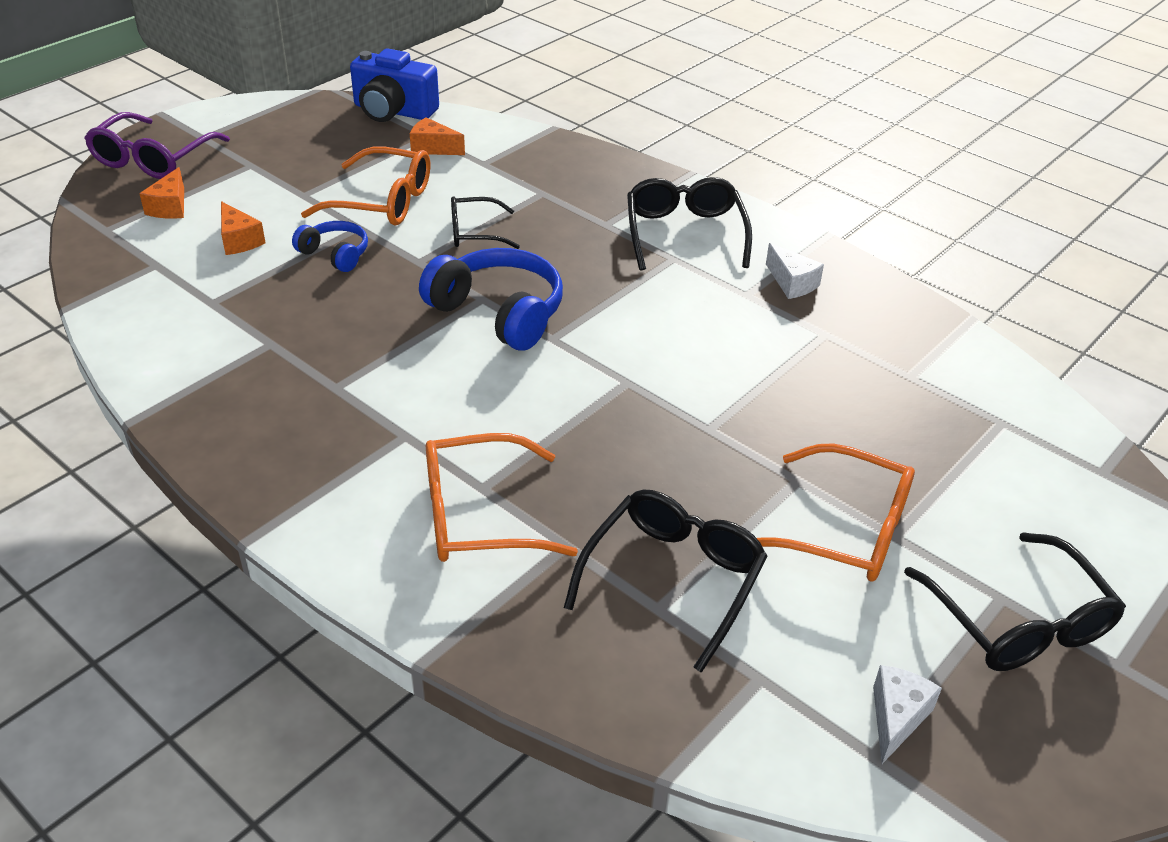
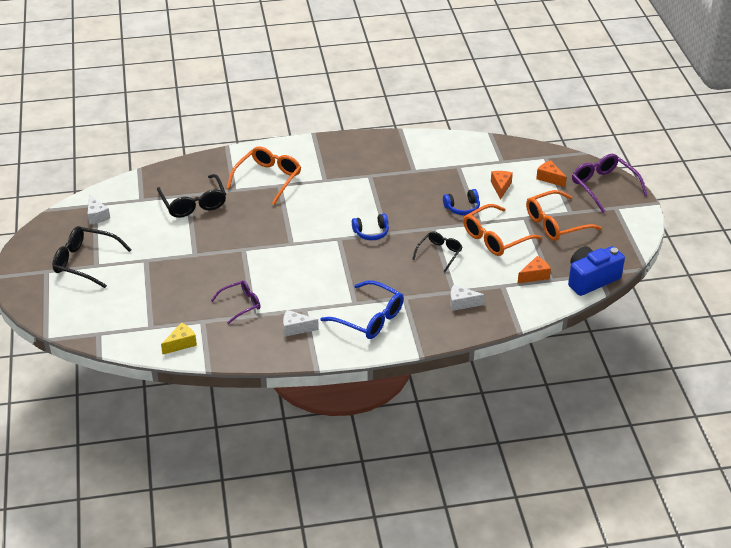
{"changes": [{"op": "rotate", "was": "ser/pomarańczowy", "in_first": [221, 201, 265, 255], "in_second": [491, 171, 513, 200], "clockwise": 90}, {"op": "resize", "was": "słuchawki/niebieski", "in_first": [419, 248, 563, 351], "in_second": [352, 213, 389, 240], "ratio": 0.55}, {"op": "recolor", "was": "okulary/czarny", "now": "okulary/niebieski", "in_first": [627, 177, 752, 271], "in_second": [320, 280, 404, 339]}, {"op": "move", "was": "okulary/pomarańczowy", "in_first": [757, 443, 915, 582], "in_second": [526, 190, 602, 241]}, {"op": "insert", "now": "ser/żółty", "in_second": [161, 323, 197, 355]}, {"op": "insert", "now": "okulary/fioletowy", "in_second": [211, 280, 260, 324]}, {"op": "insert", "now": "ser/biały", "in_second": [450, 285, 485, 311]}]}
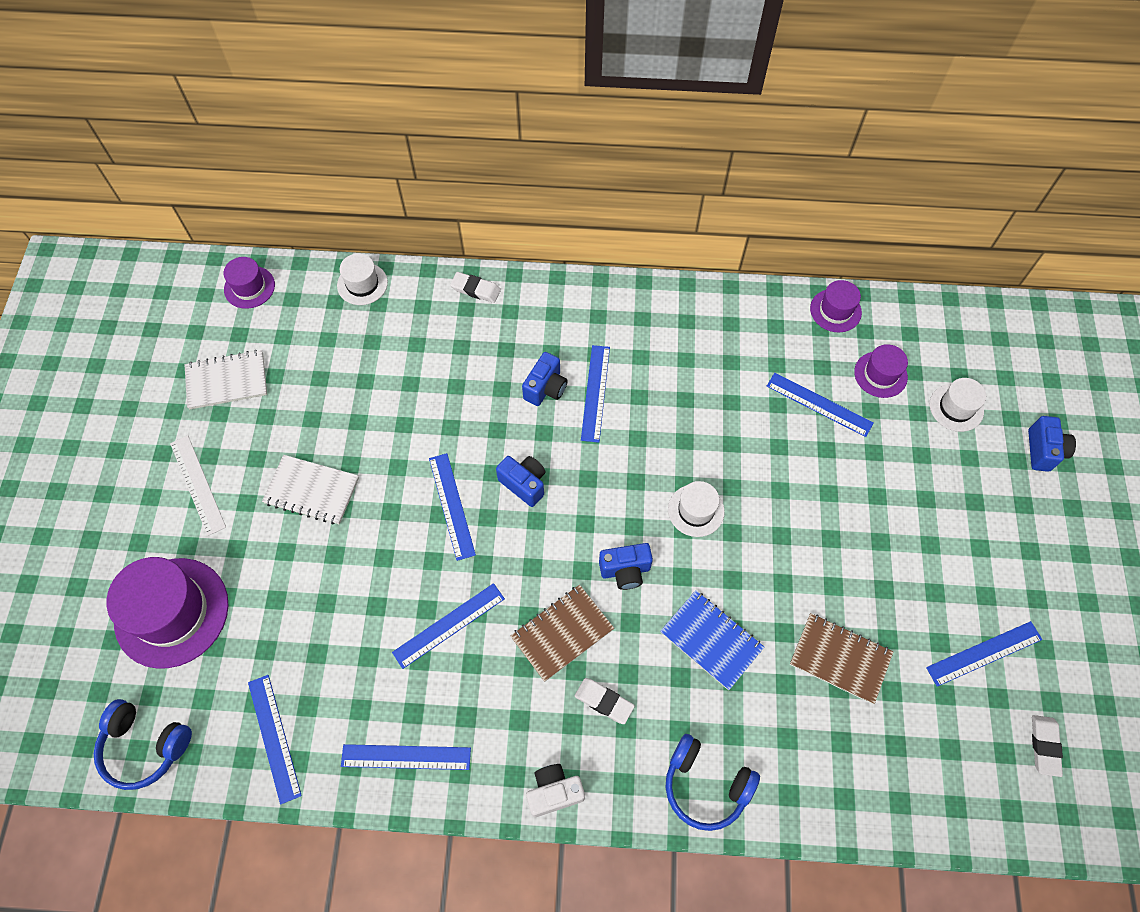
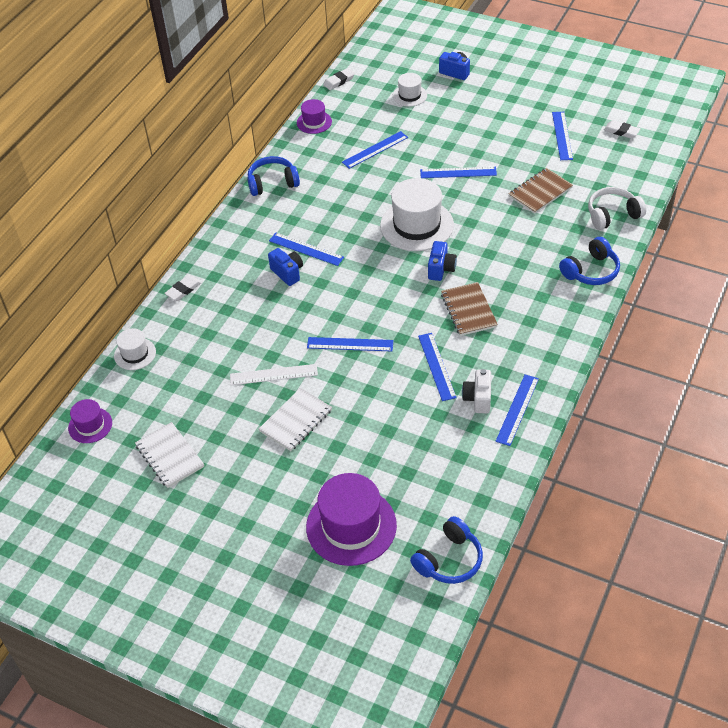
{"changes": [{"op": "move", "was": "linijka/biały", "in_first": [170, 435, 226, 536], "in_second": [230, 364, 318, 385]}, {"op": "rotate", "was": "zeszyt/biały", "in_first": [184, 350, 267, 409], "in_second": [135, 422, 204, 488], "clockwise": -45}, {"op": "move", "was": "linijka/niebieski", "in_first": [248, 675, 302, 805], "in_second": [420, 167, 497, 178]}, {"op": "delete", "was": "aparat fotograficzny/niebieski", "in_first": [496, 456, 546, 507]}, {"op": "move", "was": "aparat fotograficzny/biały", "in_first": [526, 764, 585, 817], "in_second": [462, 369, 491, 413]}, {"op": "move", "was": "gumka do mazania/biały", "in_first": [575, 678, 635, 724], "in_second": [323, 68, 355, 90]}, {"op": "delete", "was": "zeszyt/niebieski", "in_first": [660, 590, 764, 690]}, {"op": "resize", "was": "kapelusz/biały", "in_first": [668, 481, 725, 537], "in_second": [380, 178, 454, 251], "ratio": 1.9}, {"op": "delete", "was": "kapelusz/fioletowy", "in_first": [854, 344, 908, 398]}, {"op": "insert", "now": "słuchawki/niebieski", "in_second": [248, 156, 300, 196]}, {"op": "insert", "now": "słuchawki/biały", "in_second": [588, 187, 646, 230]}]}
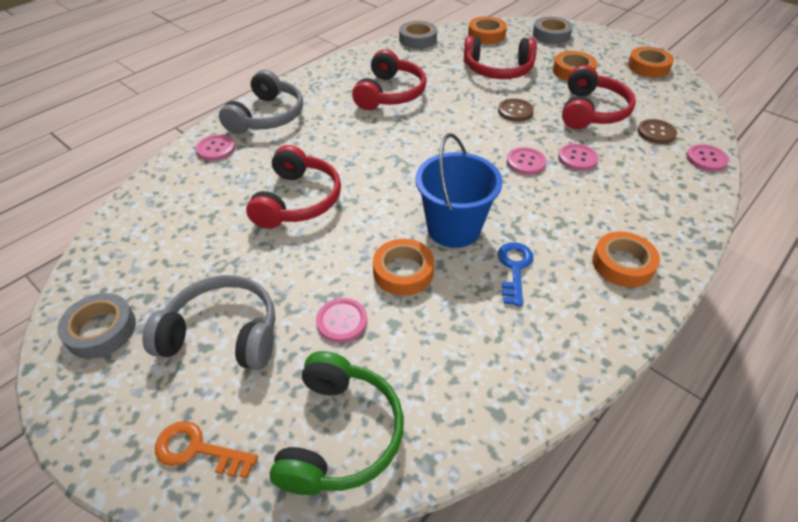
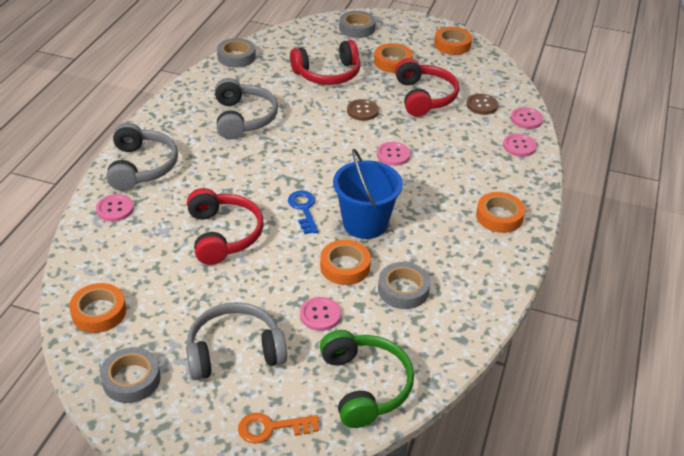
{"changes": [{"op": "recolor", "was": "słuchawki/czerwony", "now": "słuchawki/szary", "in_first": [352, 49, 427, 110], "in_second": [215, 78, 278, 140]}, {"op": "move", "was": "taśma klejąca/pomarańczowy", "in_first": [468, 16, 507, 44], "in_second": [69, 283, 126, 333]}, {"op": "move", "was": "klucz/niebieski", "in_first": [498, 242, 533, 306], "in_second": [288, 191, 318, 234]}, {"op": "move", "was": "guzik/różowy", "in_first": [558, 144, 598, 171], "in_second": [503, 133, 537, 157]}, {"op": "insert", "now": "taśma klejąca/szary", "in_second": [378, 262, 430, 309]}]}
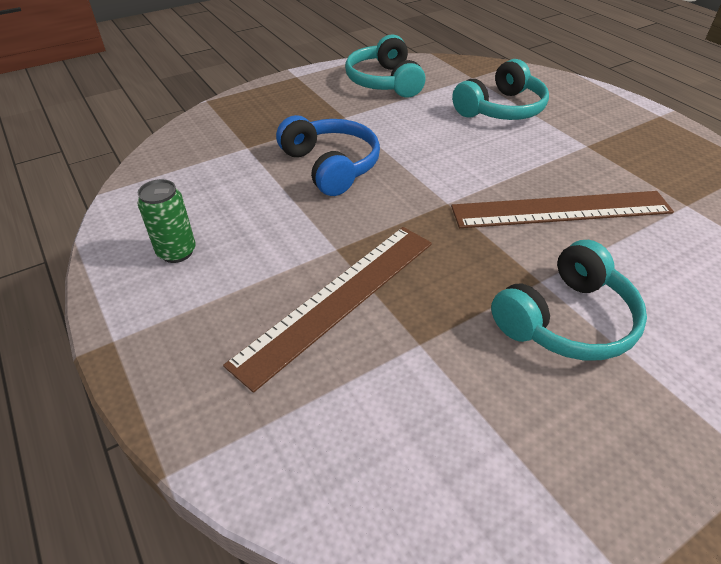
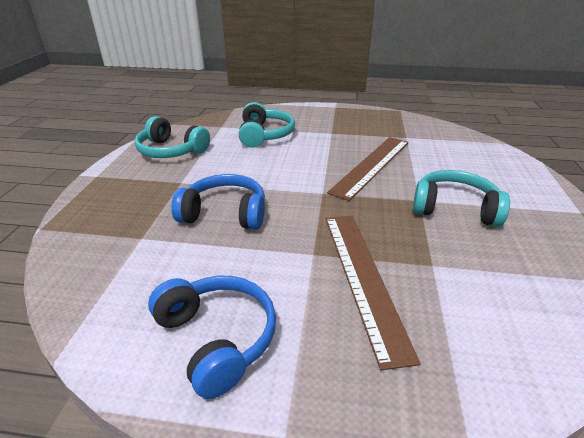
{"changes": [{"op": "replace", "was": "puszka/zielony", "now": "słuchawki/niebieski", "in_first": [137, 179, 196, 263], "in_second": [148, 276, 276, 399]}, {"op": "rotate", "was": "słuchawki/turkusowy", "in_first": [491, 240, 647, 361], "in_second": [413, 170, 510, 227], "clockwise": -75}]}
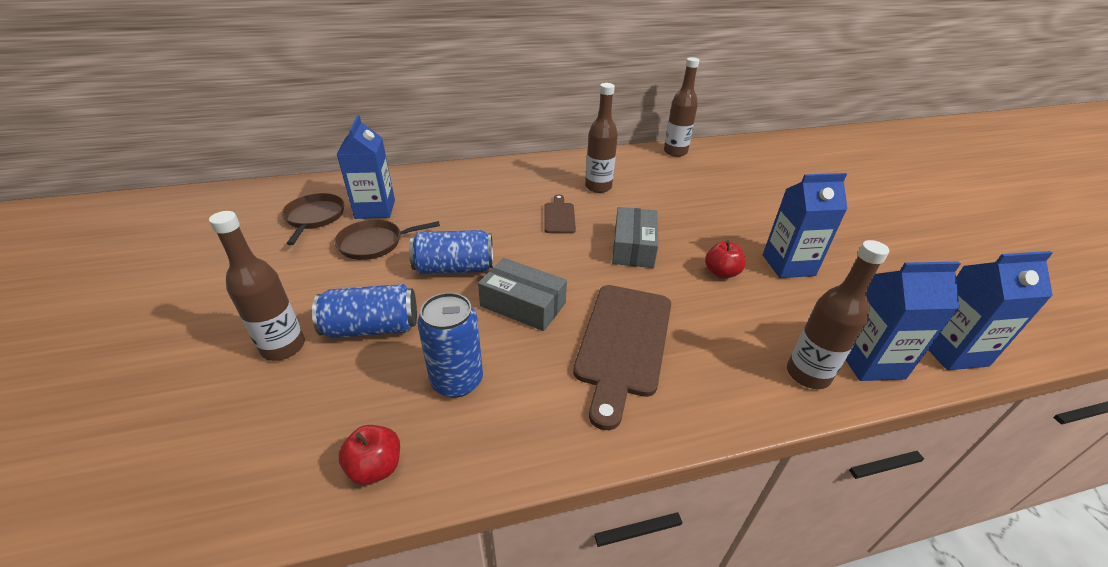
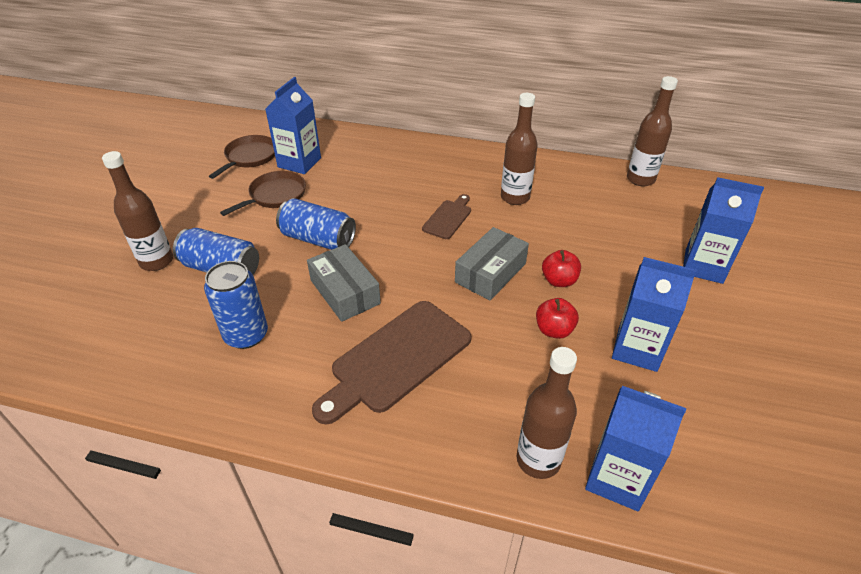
{"changes": [{"op": "rotate", "was": "patelnia/brązowy", "in_first": [335, 219, 440, 260], "in_second": [220, 171, 306, 216], "clockwise": 120}, {"op": "move", "was": "jabłko/czerwony", "in_first": [338, 425, 400, 485], "in_second": [542, 250, 581, 287]}, {"op": "move", "was": "karton mleka/niebieski", "in_first": [928, 251, 1053, 370], "in_second": [683, 177, 764, 284]}]}
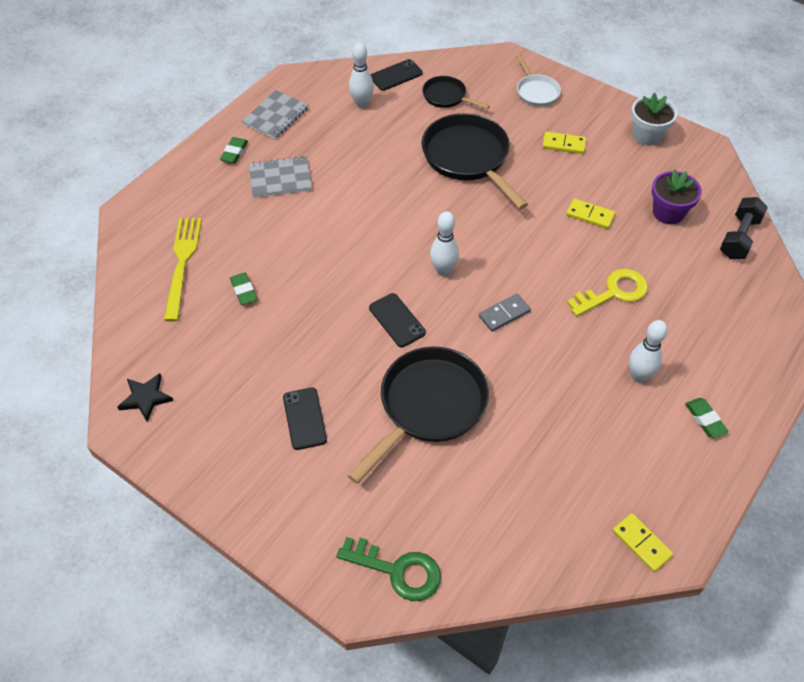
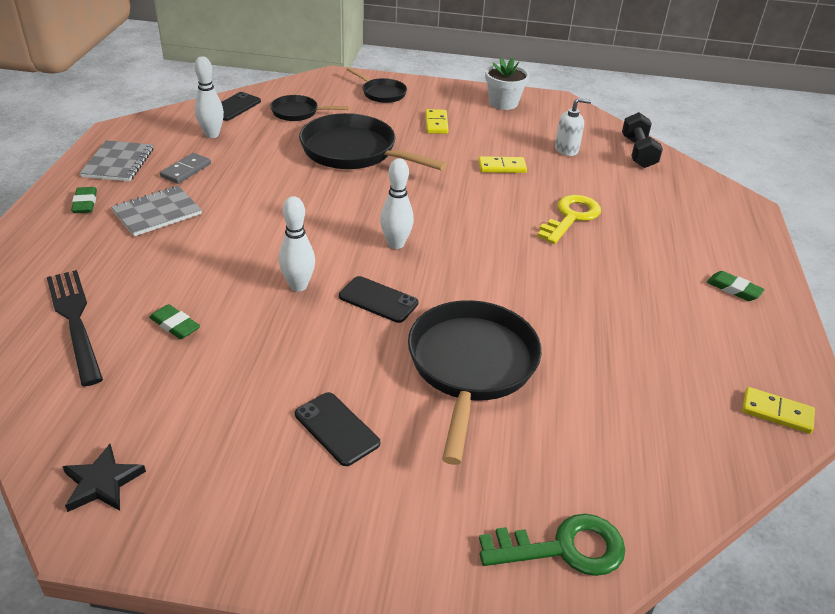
{"changes": [{"op": "recolor", "was": "widelec/żółty", "now": "widelec/czarny", "in_first": [164, 218, 202, 322], "in_second": [47, 270, 103, 386]}, {"op": "move", "was": "kostka domina/szary", "in_first": [479, 294, 531, 332], "in_second": [160, 153, 211, 184]}, {"op": "recolor", "was": "patelnia/biały", "now": "patelnia/czarny", "in_first": [516, 54, 561, 107], "in_second": [347, 67, 407, 103]}, {"op": "rotate", "was": "kostka domina/żółty", "in_first": [542, 132, 586, 154], "in_second": [426, 109, 448, 134], "clockwise": -75}, {"op": "move", "was": "kręgiel/biały", "in_first": [629, 320, 668, 382], "in_second": [279, 196, 315, 291]}, {"op": "replace", "was": "doniczka/fioletowy", "now": "dozownik mydła/biały", "in_first": [652, 170, 702, 224], "in_second": [555, 98, 591, 156]}]}
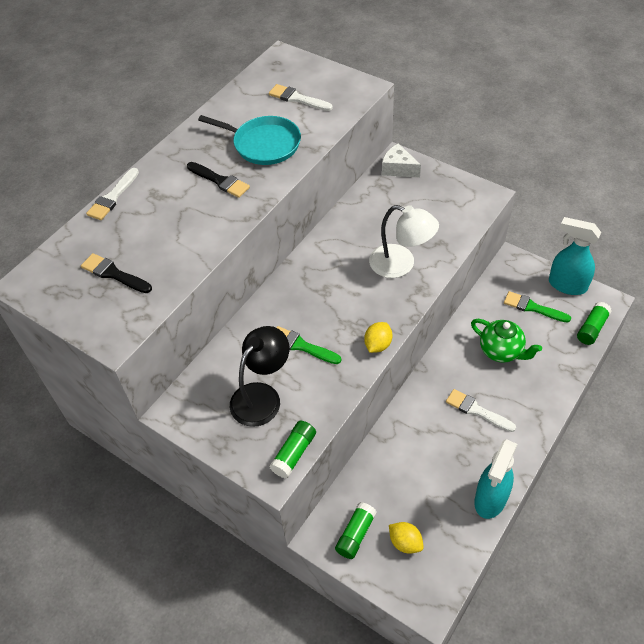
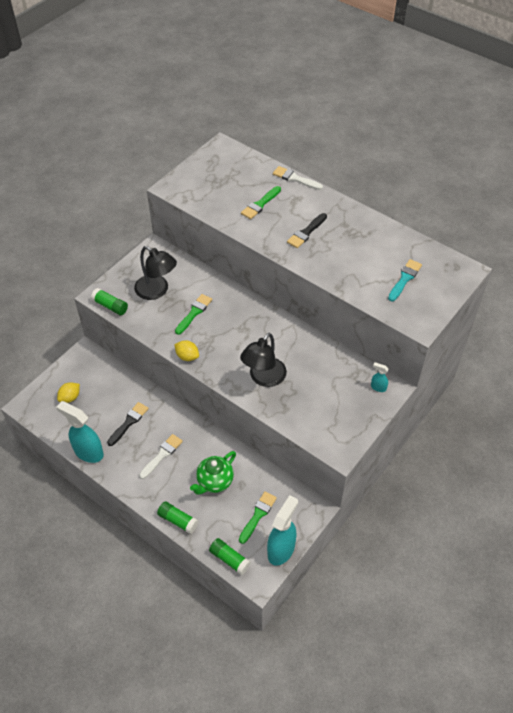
{"changes": [{"op": "move", "was": "pędzel/czarny", "in_first": [81, 253, 152, 293], "in_second": [107, 402, 149, 446]}, {"op": "delete", "was": "patelnia/turkusowy", "in_first": [198, 115, 301, 165]}, {"op": "recolor", "was": "pędzel/biały", "now": "pędzel/turkusowy", "in_first": [269, 84, 333, 111], "in_second": [388, 259, 422, 302]}, {"op": "move", "was": "klej w sztyfcie/zielony", "in_first": [335, 502, 377, 559], "in_second": [157, 501, 199, 534]}, {"op": "recolor", "was": "lampka/biały", "now": "lampka/czarny", "in_first": [369, 205, 439, 278], "in_second": [240, 333, 287, 387]}, {"op": "replace", "was": "ser/biały", "now": "spryskiwacz/turkusowy", "in_first": [382, 143, 421, 177], "in_second": [371, 362, 389, 392]}, {"op": "insert", "now": "pędzel/zielony", "in_second": [241, 186, 281, 219]}]}
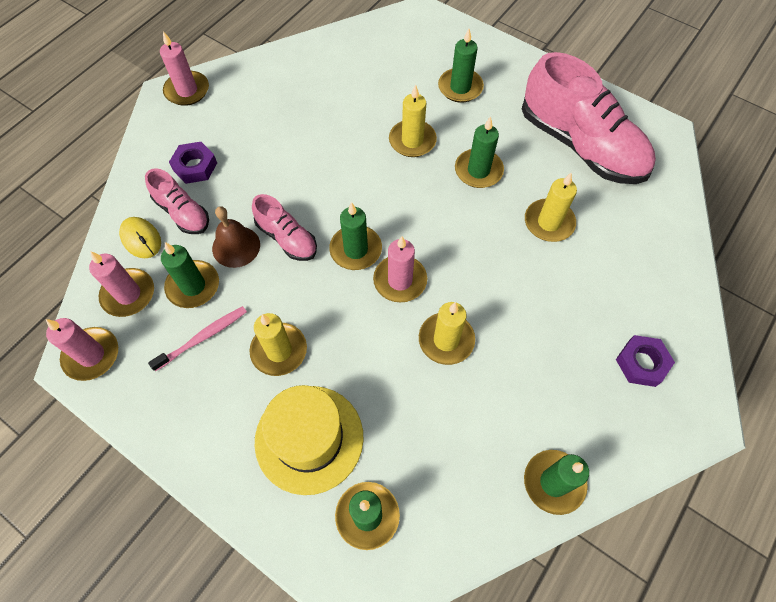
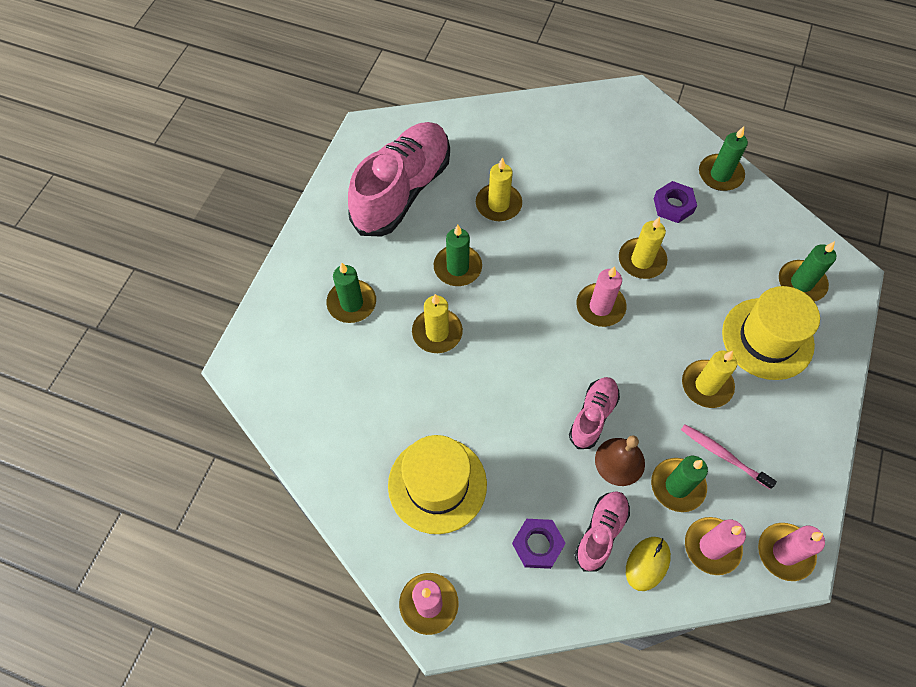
{"changes": [{"op": "delete", "was": "świeca/zielony", "in_first": [329, 202, 382, 270]}, {"op": "move", "was": "nakrętka/fioletowy", "in_first": [616, 335, 675, 387], "in_second": [654, 181, 697, 223]}, {"op": "insert", "now": "kapelusz/żółty", "in_second": [388, 435, 487, 534]}]}
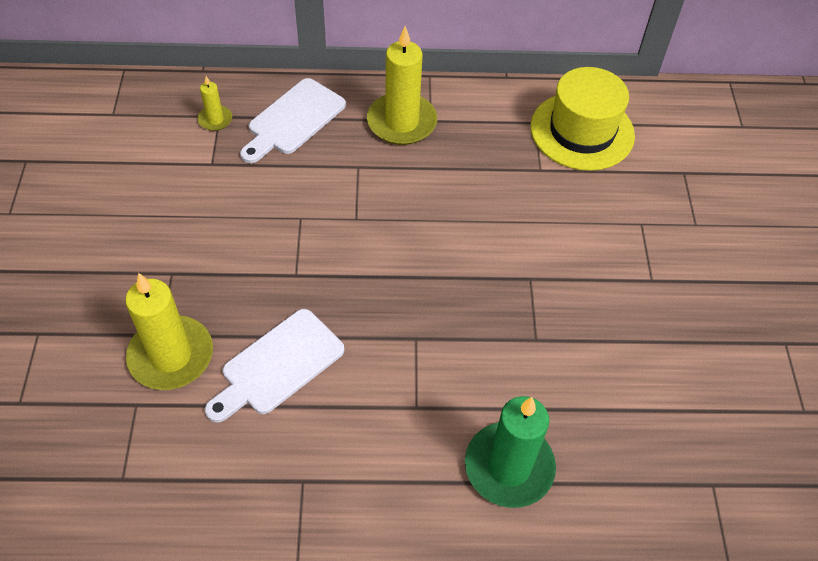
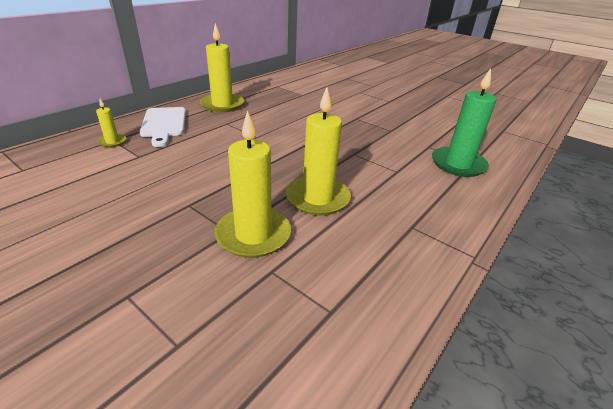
{"changes": [{"op": "replace", "was": "deska do krojenia/biały", "now": "świeca/żółty", "in_first": [205, 309, 344, 423], "in_second": [286, 87, 351, 216]}, {"op": "delete", "was": "kapelusz/żółty", "in_first": [530, 67, 635, 171]}]}
